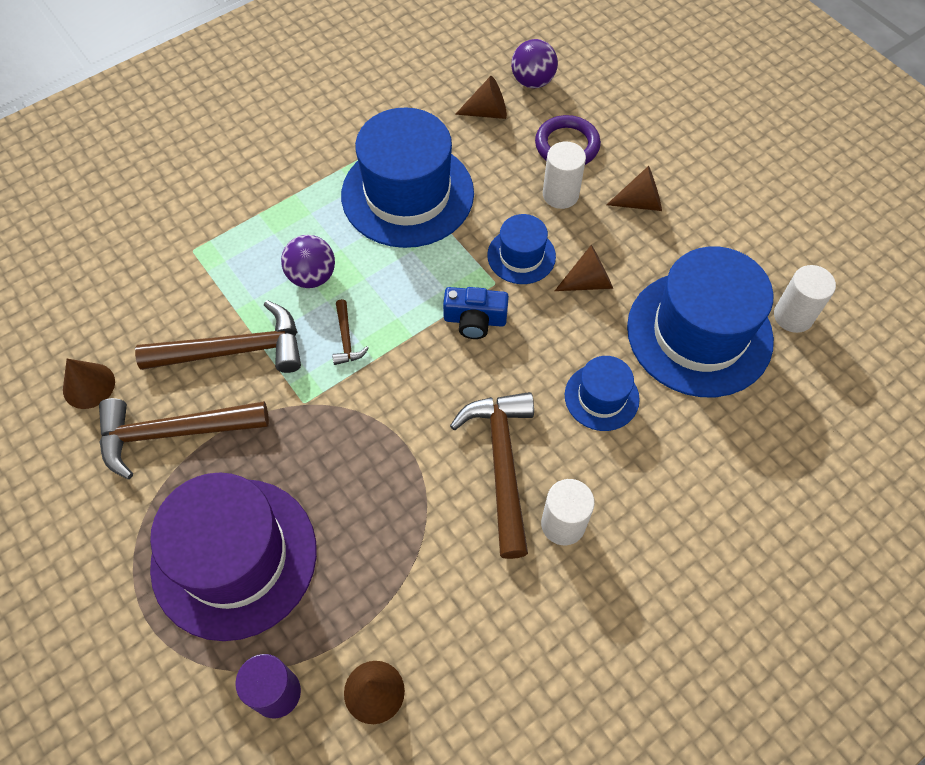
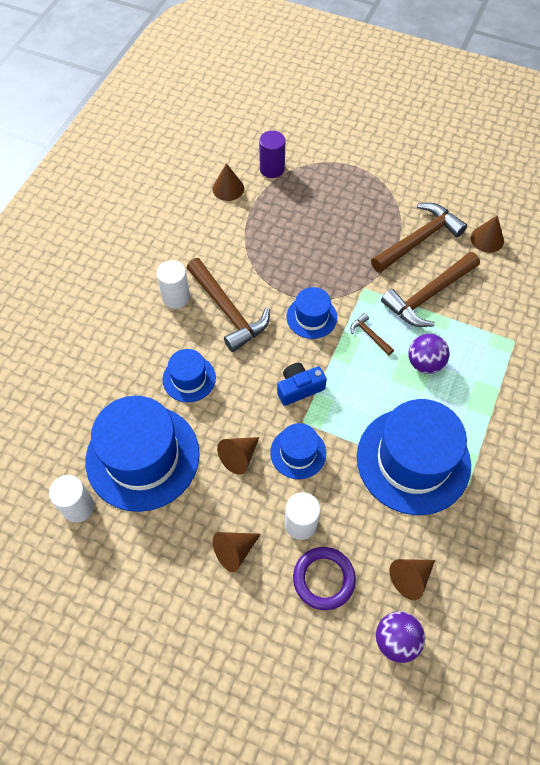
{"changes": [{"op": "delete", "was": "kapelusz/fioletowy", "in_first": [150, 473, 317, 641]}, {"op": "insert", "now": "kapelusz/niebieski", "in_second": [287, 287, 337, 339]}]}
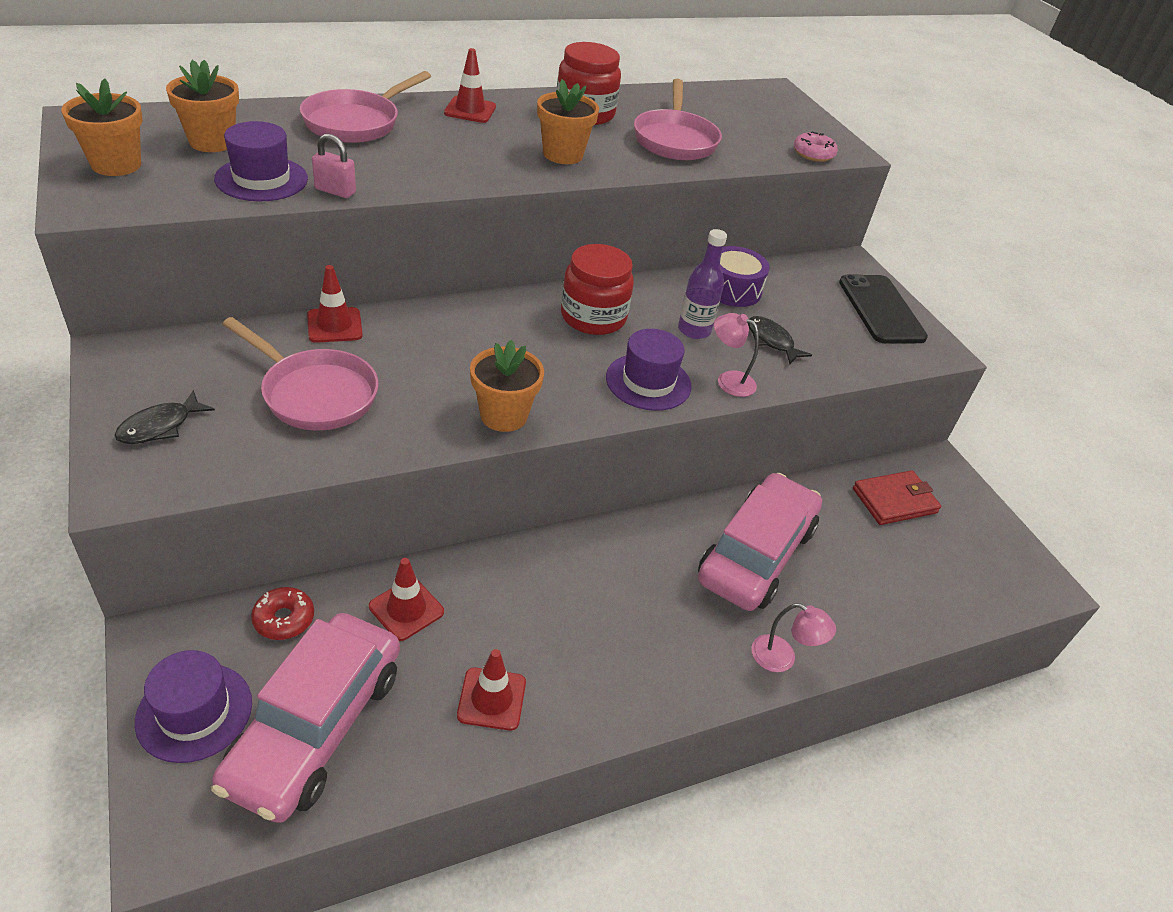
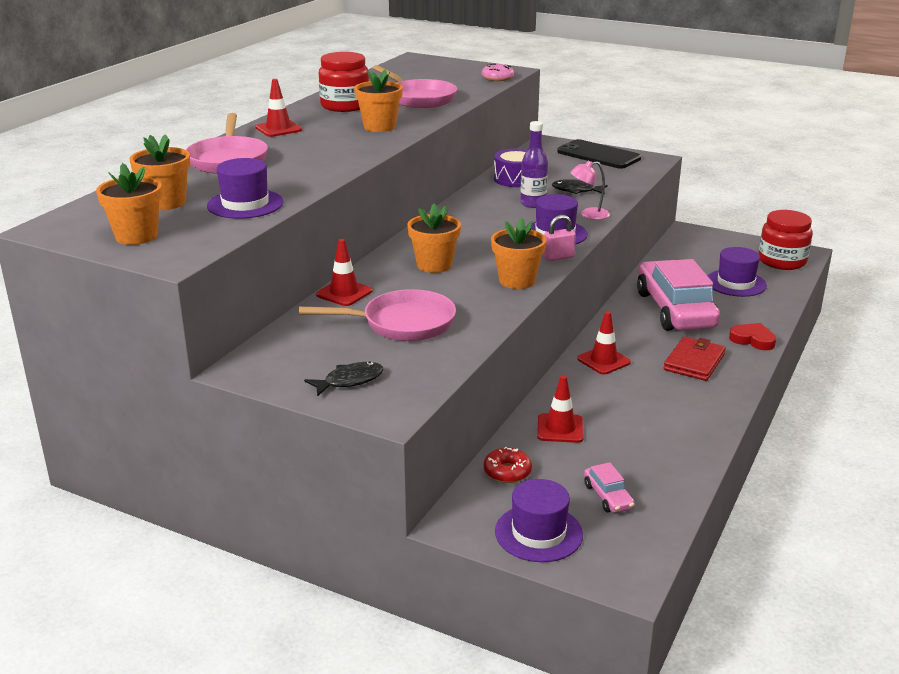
{"changes": [{"op": "rotate", "was": "ryba/czarny", "in_first": [114, 390, 215, 444], "in_second": [304, 362, 384, 397], "clockwise": -120}, {"op": "resize", "was": "samochód/różowy", "in_first": [211, 613, 400, 823], "in_second": [584, 462, 635, 513], "ratio": 0.41}, {"op": "move", "was": "kłódka/różowy", "in_first": [312, 134, 356, 198], "in_second": [543, 215, 576, 261]}, {"op": "move", "was": "pachołek/czerwony", "in_first": [457, 649, 526, 730], "in_second": [577, 311, 631, 374]}, {"op": "move", "was": "słoik/czerwony", "in_first": [561, 244, 634, 335], "in_second": [758, 210, 813, 270]}, {"op": "replace", "was": "lampka/różowy", "now": "serce/czerwony", "in_first": [752, 603, 836, 672], "in_second": [729, 323, 777, 350]}, {"op": "move", "was": "portfel/czerwony", "in_first": [853, 470, 941, 525], "in_second": [664, 337, 726, 381]}, {"op": "insert", "now": "doniczka/pomarańczowy", "in_second": [407, 203, 461, 273]}, {"op": "insert", "now": "kapelusz/fioletowy", "in_second": [708, 247, 767, 297]}]}
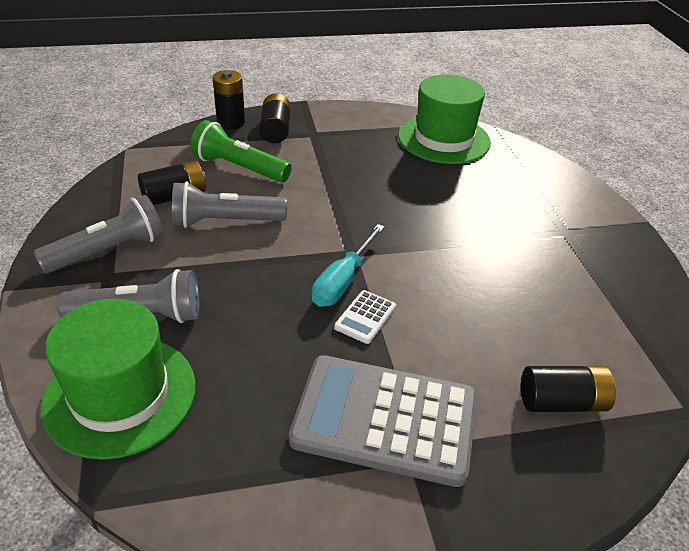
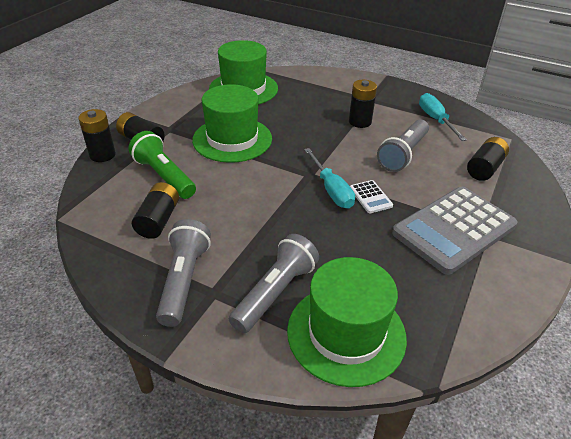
{"changes": [{"op": "move", "was": "latarka/szary", "in_first": [172, 181, 287, 228], "in_second": [377, 119, 429, 172]}, {"op": "rotate", "was": "latarka/zielony", "in_first": [190, 120, 292, 182], "in_second": [128, 131, 196, 199], "clockwise": 75}, {"op": "insert", "now": "kapelusz/zielony", "in_second": [192, 84, 272, 163]}, {"op": "insert", "now": "bateria/czarny", "in_second": [349, 80, 377, 128]}, {"op": "insert", "now": "śrubokręt/turkusowy", "in_second": [419, 93, 467, 141]}]}
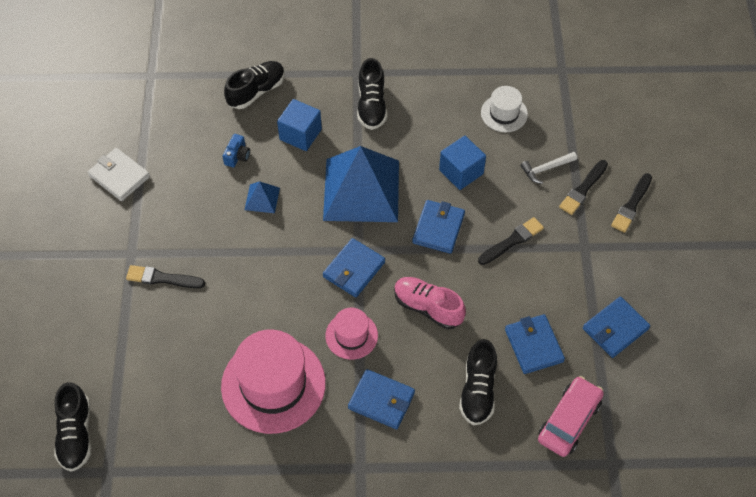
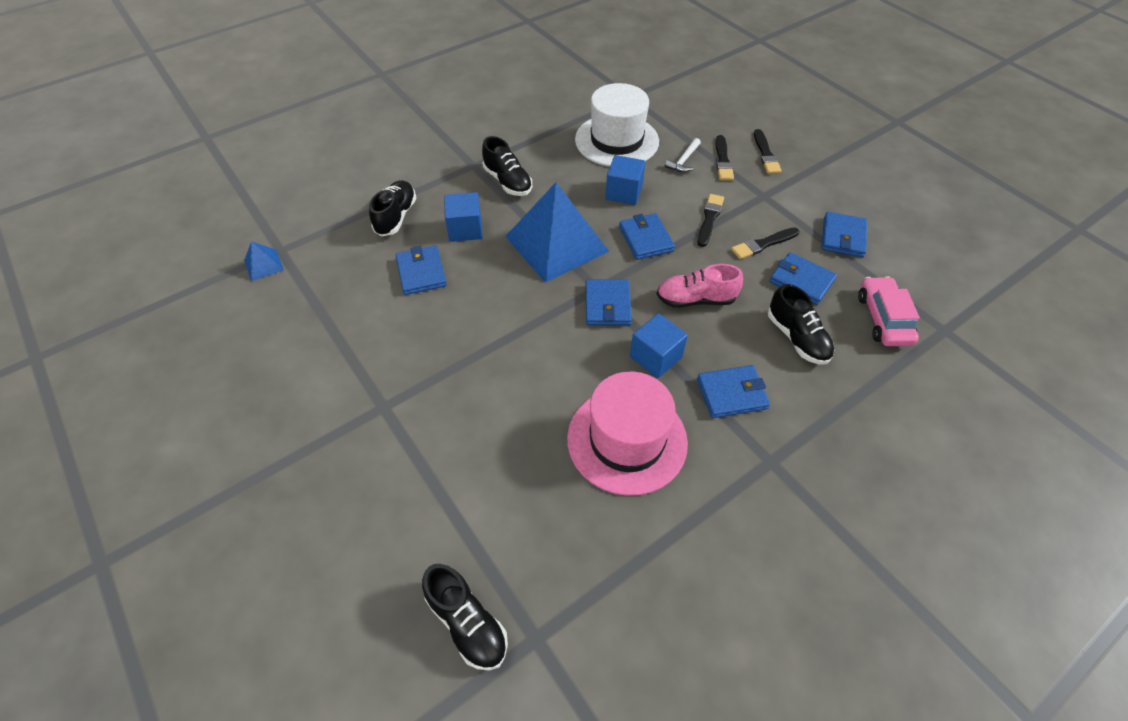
{"changes": [{"op": "delete", "was": "portfel/biały", "in_first": [88, 148, 150, 201]}, {"op": "move", "was": "pędzel/czarny", "in_first": [126, 265, 205, 288], "in_second": [731, 227, 800, 259]}, {"op": "replace", "was": "aparat fotograficzny/niebieski", "now": "portfel/niebieski", "in_first": [222, 134, 250, 167], "in_second": [396, 245, 447, 295]}, {"op": "move", "was": "piramida/niebieski", "in_first": [244, 181, 280, 213], "in_second": [244, 241, 284, 281]}, {"op": "replace", "was": "kapelusz/różowy", "now": "sześcian/niebieski", "in_first": [325, 308, 378, 360], "in_second": [630, 313, 688, 378]}, {"op": "resize", "was": "kapelusz/biały", "in_first": [481, 86, 528, 132], "in_second": [575, 83, 659, 167], "ratio": 1.93}]}
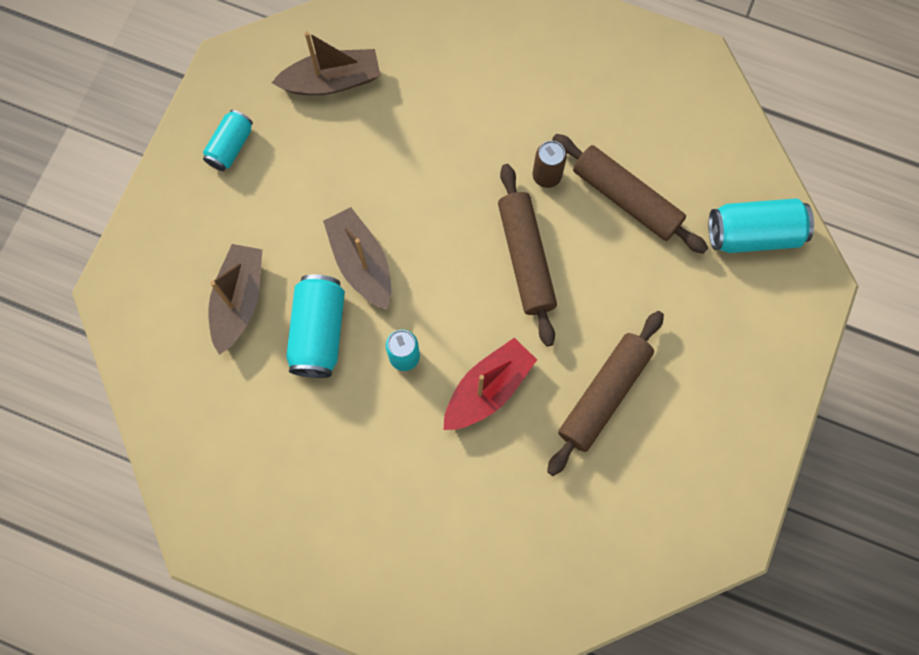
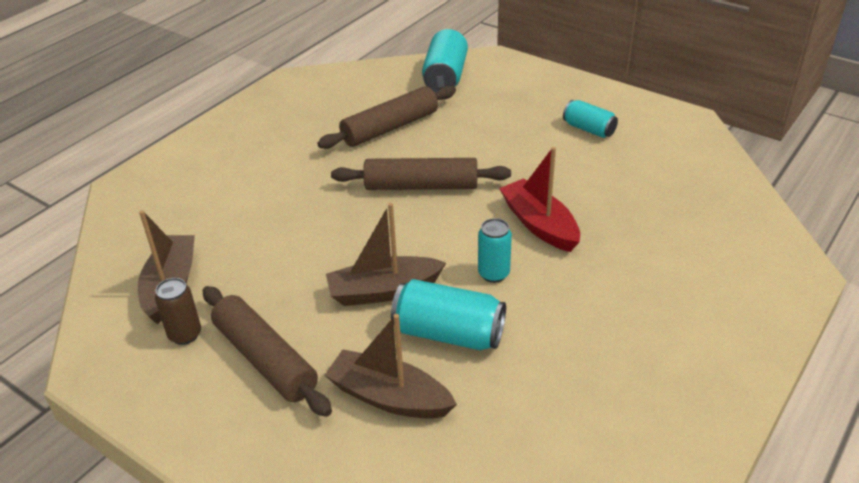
{"changes": [{"op": "move", "was": "puszka/turkusowy", "in_first": [203, 110, 253, 171], "in_second": [563, 100, 618, 138]}, {"op": "move", "was": "puszka/brązowy", "in_first": [533, 141, 567, 188], "in_second": [155, 278, 201, 345]}, {"op": "move", "was": "wałek do ciasta/brązowy", "in_first": [547, 311, 664, 476], "in_second": [203, 286, 332, 417]}]}
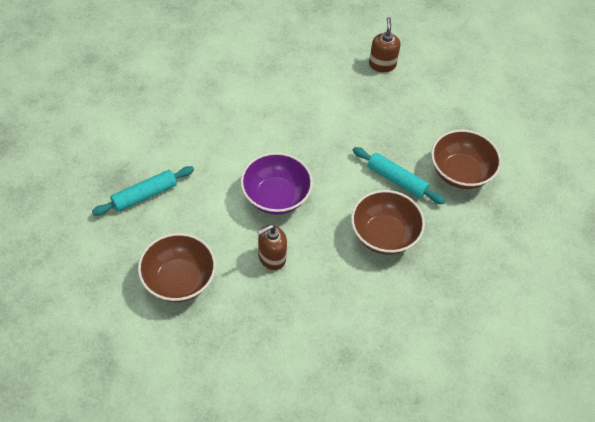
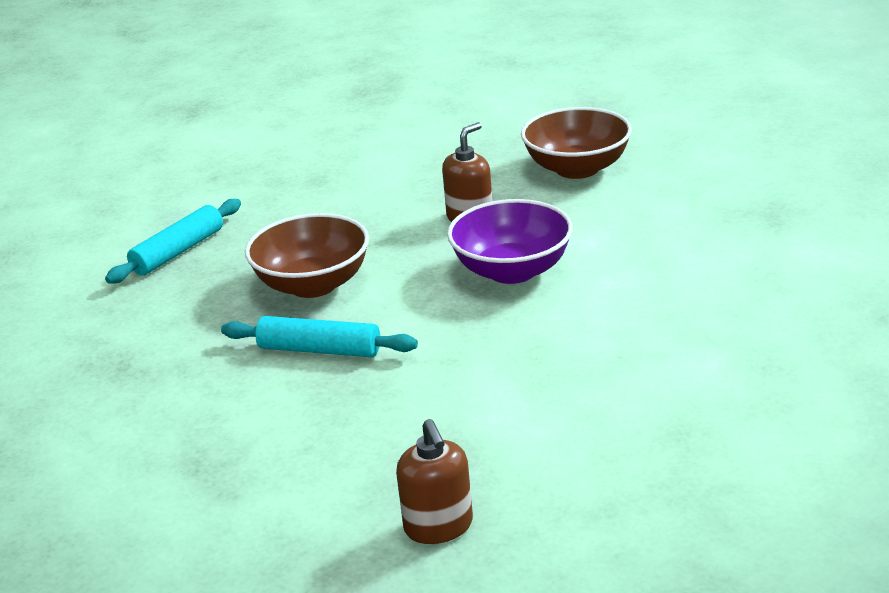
{"changes": [{"op": "move", "was": "wałek do ciasta/turkusowy", "in_first": [92, 166, 194, 216], "in_second": [105, 199, 241, 284]}, {"op": "delete", "was": "miska/brązowy", "in_first": [431, 130, 501, 189]}]}
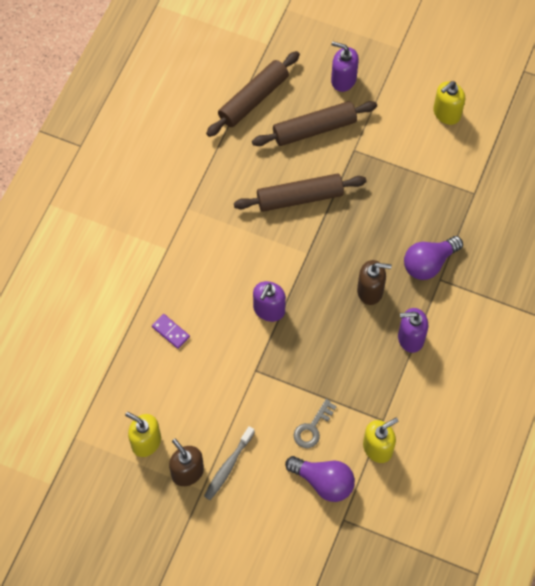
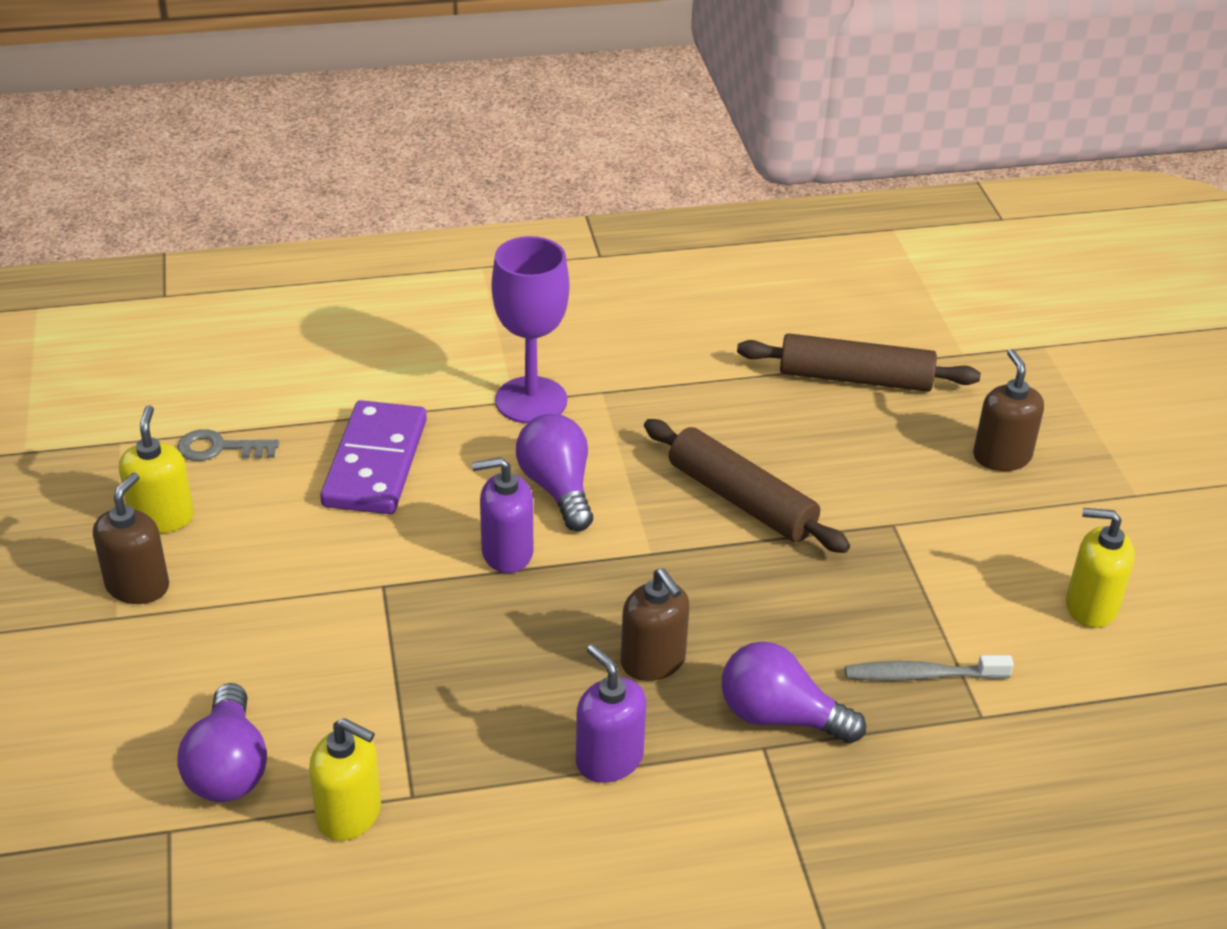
{"changes": [{"op": "resize", "was": "kostka domina/fioletowy", "in_first": [152, 314, 190, 349], "in_second": [320, 400, 427, 514], "ratio": 2.22}, {"op": "move", "was": "szczoteczka do zębów/szary", "in_first": [204, 426, 255, 500], "in_second": [845, 655, 1014, 681]}, {"op": "delete", "was": "wałek do ciasta/brązowy", "in_first": [252, 101, 377, 146]}, {"op": "move", "was": "klucz/szary", "in_first": [293, 399, 337, 448], "in_second": [178, 429, 279, 461]}, {"op": "recolor", "was": "dozownik mydła/fioletowy", "now": "dozownik mydła/brązowy", "in_first": [331, 42, 359, 92], "in_second": [973, 349, 1044, 471]}, {"op": "insert", "now": "kielich/fioletowy", "in_second": [492, 236, 569, 424]}, {"op": "insert", "now": "żarówka/fioletowy", "in_second": [516, 414, 593, 531]}]}
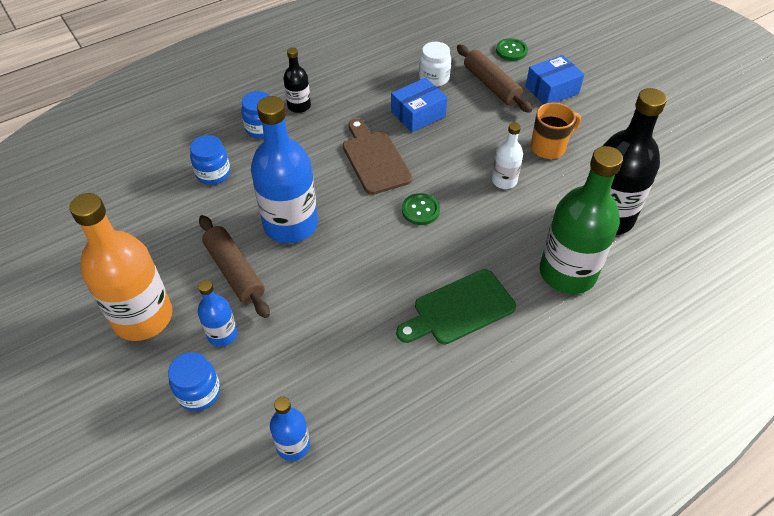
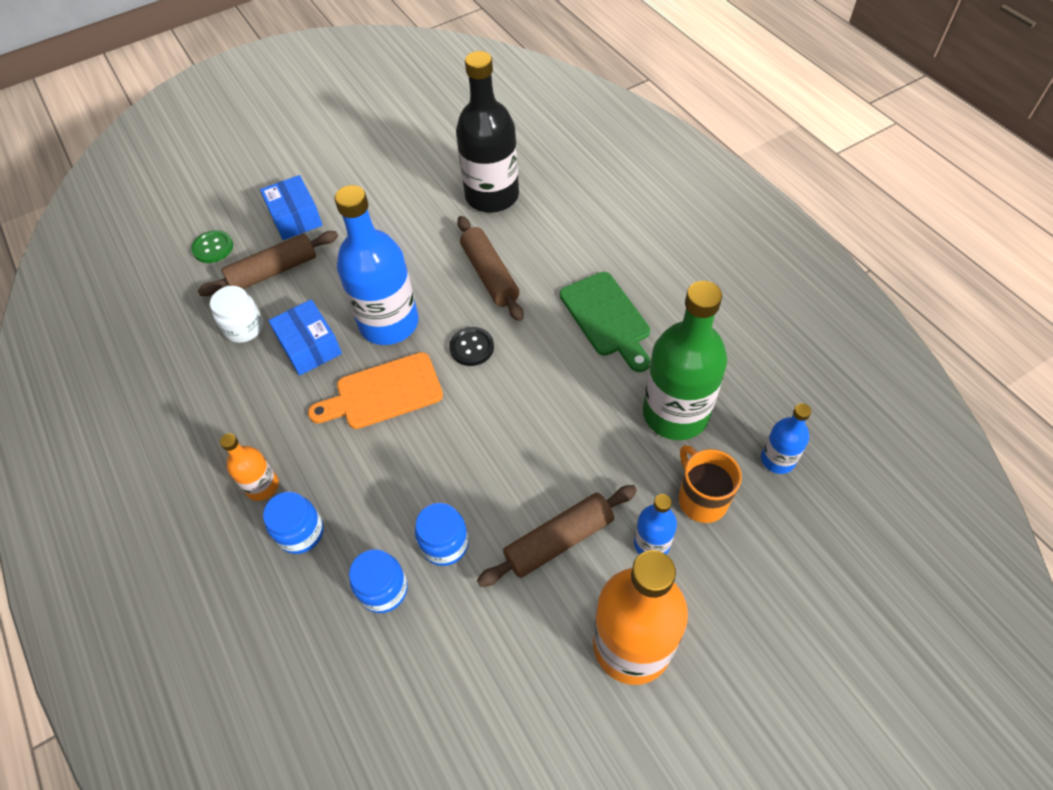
{"changes": [{"op": "move", "was": "słoik/niebieski", "in_first": [168, 352, 220, 411], "in_second": [415, 503, 469, 566]}, {"op": "move", "was": "butelka/niebieski", "in_first": [251, 96, 318, 243], "in_second": [334, 185, 419, 345]}, {"op": "recolor", "was": "butelka/czarny", "now": "butelka/pomarańczowy", "in_first": [283, 47, 311, 113], "in_second": [220, 433, 279, 501]}, {"op": "recolor", "was": "deska do krojenia/brązowy", "now": "deska do krojenia/pomarańczowy", "in_first": [343, 119, 413, 195], "in_second": [308, 352, 443, 429]}, {"op": "recolor", "was": "guzik/zielony", "now": "guzik/czarny", "in_first": [402, 193, 440, 225], "in_second": [449, 327, 494, 366]}, {"op": "delete", "was": "butelka/biały", "in_first": [492, 122, 523, 189]}, {"op": "move", "was": "kubek/pomarańczowy", "in_first": [531, 102, 581, 159], "in_second": [679, 445, 742, 523]}, {"op": "move", "was": "butelka/zielony", "in_first": [540, 146, 623, 294], "in_second": [643, 281, 727, 440]}, {"op": "insert", "now": "wałek do ciasta/brązowy", "in_second": [457, 216, 524, 321]}]}
